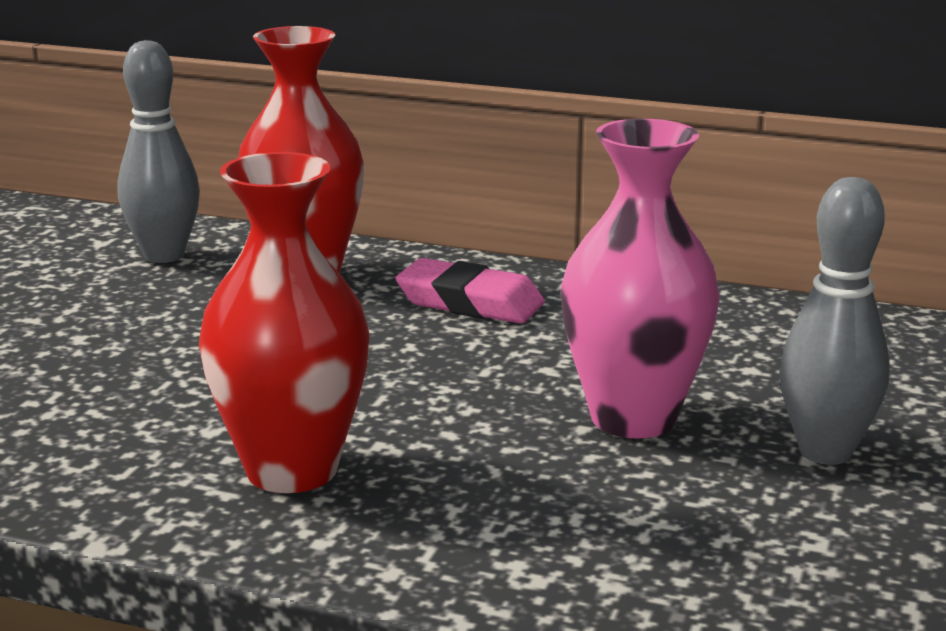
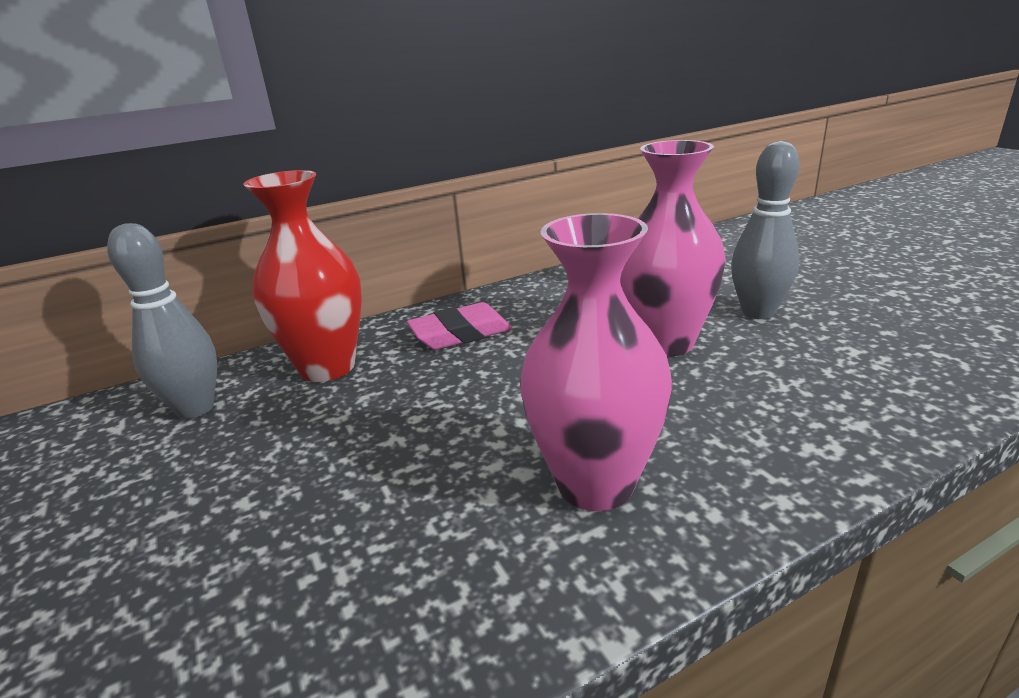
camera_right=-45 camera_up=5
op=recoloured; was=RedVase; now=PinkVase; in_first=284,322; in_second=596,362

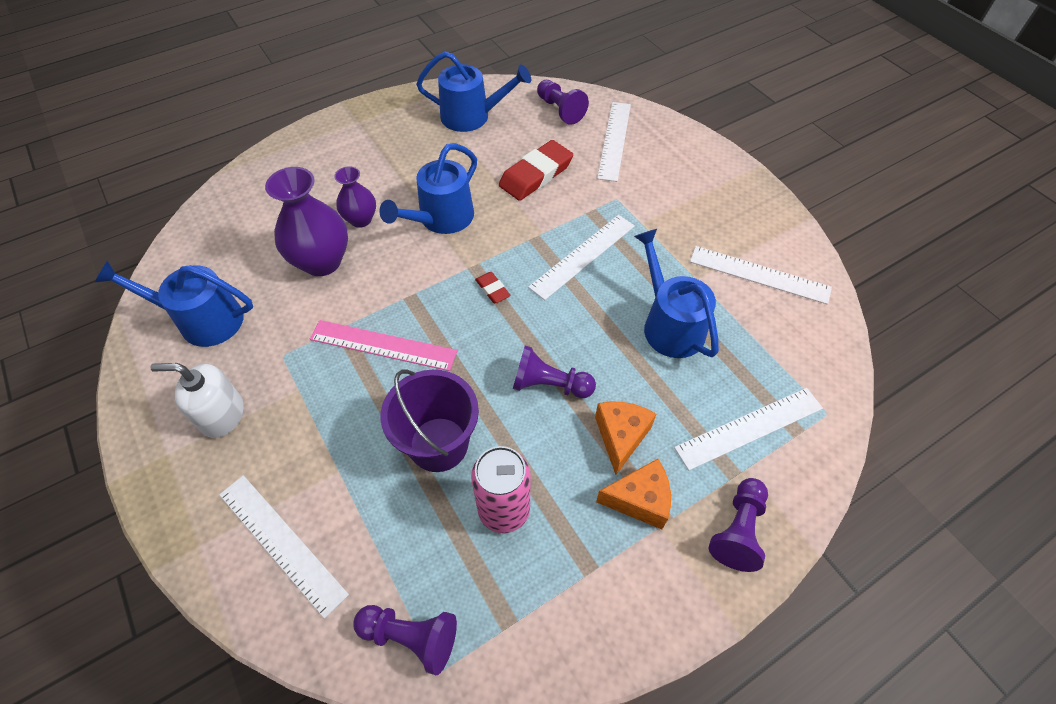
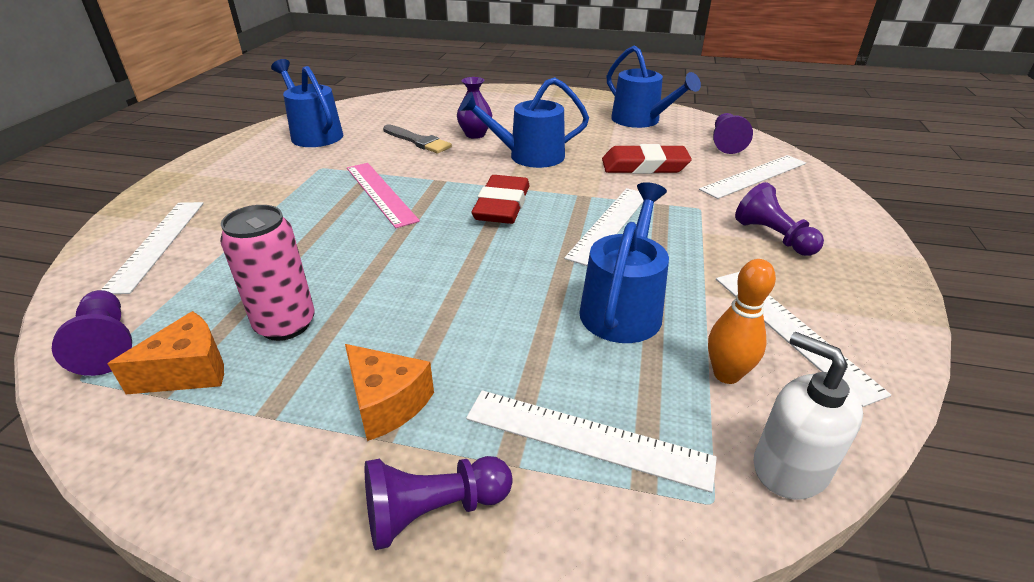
camera_right=45 camera_up=-20
op=replaced; was=PurpleVase; now=GreyBrush; in_first=306,221; in_second=417,138
op=turned; was=WhiteRuler; in_first=581,257; in_second=604,227; clockwise=-60
op=resized; was=RedEraser; in_first=493,287; in_second=501,199; ratio=2.08
op=moved; was=PurplePawn; in_first=554,371; in_second=779,219
op=moved; was=WhiteSoapDispenser; in_first=197,400; in_second=808,416
op=removed; was=PurpleBucket; in_first=430,421
op=moved; was=OrangeCheese; in_first=625,438; in_second=166,352
op=added; now=OrangeBowlingPin; in_second=742,321

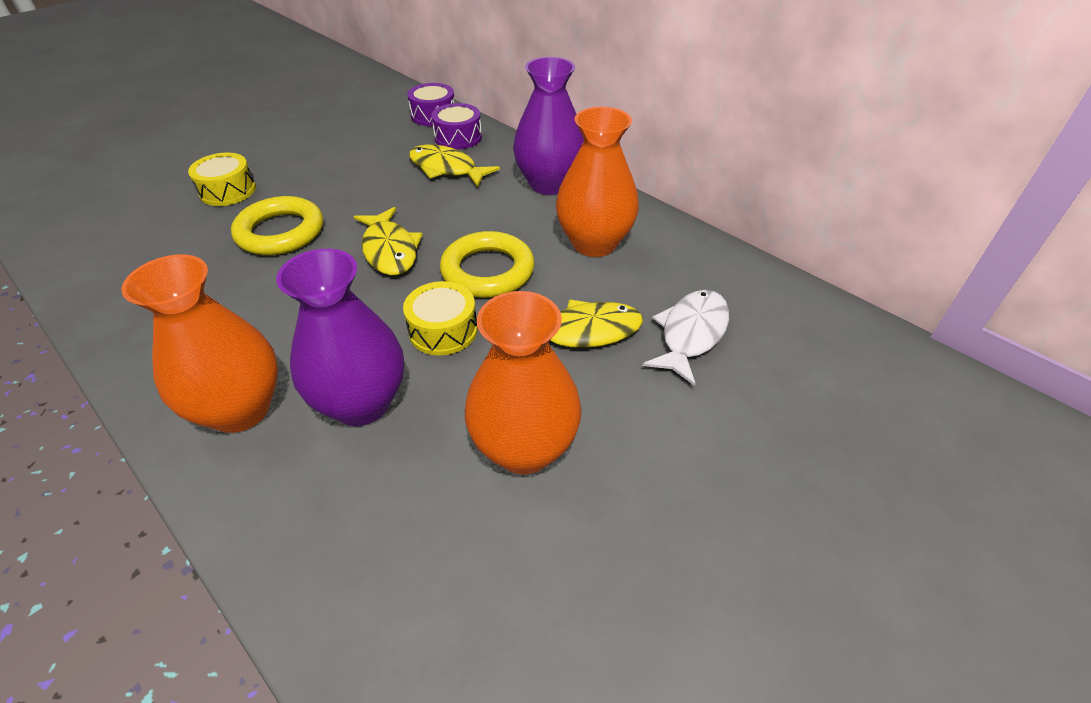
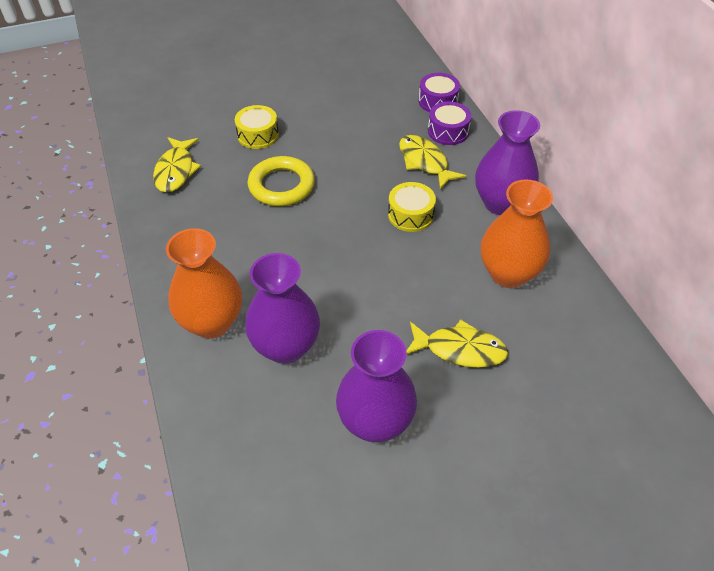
camera_right=25 camera_up=5
op=moved; was=YellowFish; in_first=388,241; in_second=177,165
op=removed; was=YellowRing; in_first=487,264
op=moved; was=YellowDrum; in_first=440,318; in_second=412,207
op=removed; was=WhiteFish; in_first=686,338
op=recoloured; was=OrangeVase; now=PurpleVase; in_first=523,382; in_second=376,386

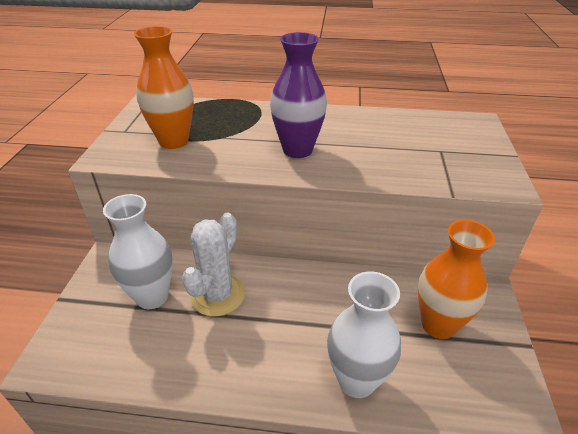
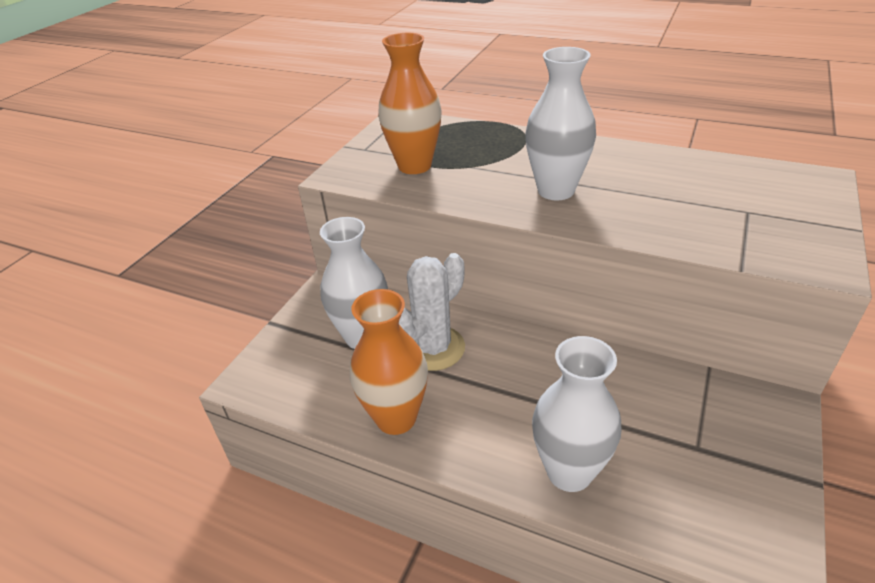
camera_right=20 camera_up=0
op=recoloured; was=PurpleVase; now=WhiteVase; in_first=298,95; in_second=560,124
op=moved; was=OrangeVase; in_first=456,279; in_second=389,362

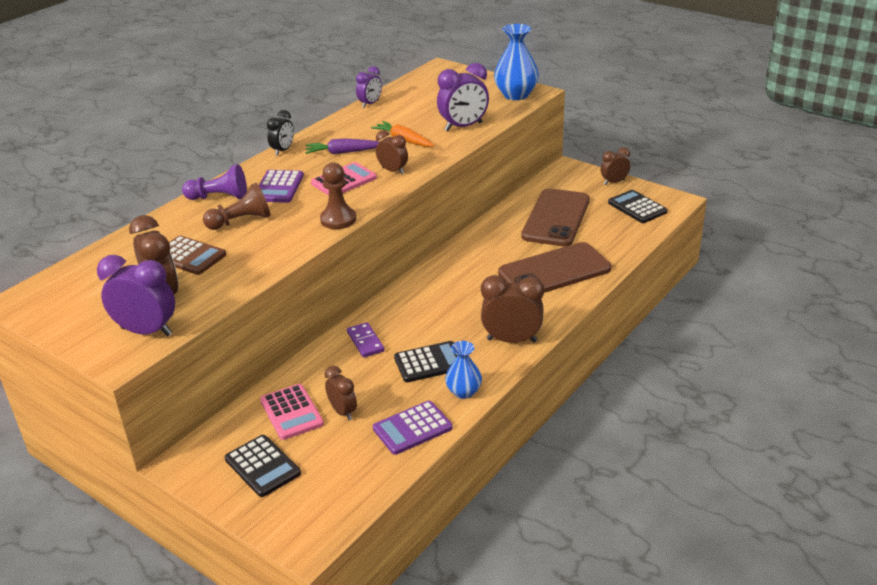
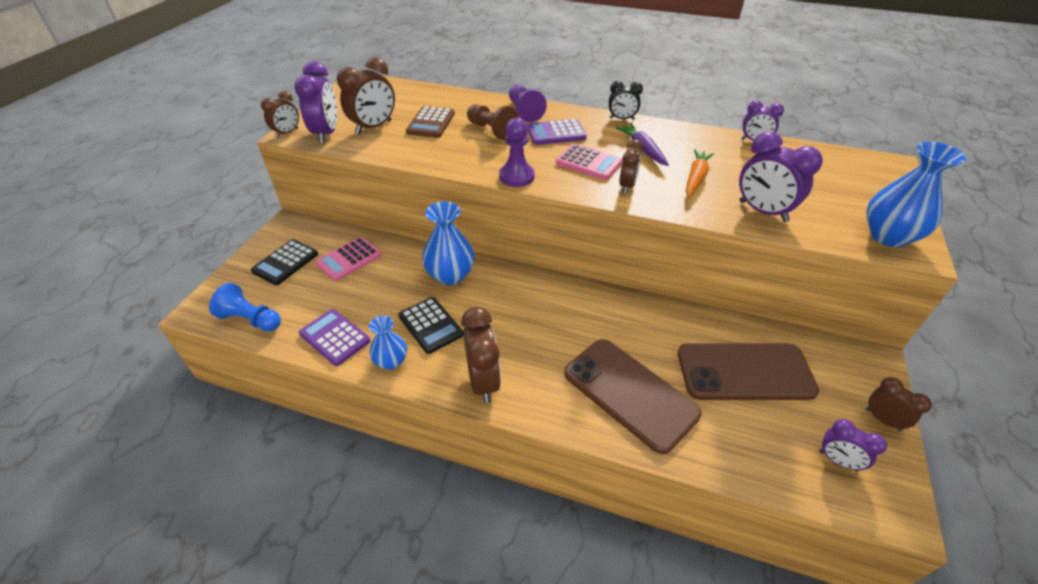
camera_right=70 camera_up=10
op=recoloured; was=BrownPawn; now=PurplePawn; in_first=338,195; in_second=517,152
op=replaced; was=BlackCalculator; now=PurpleClock; in_first=638,206; in_second=853,445
op=replaced; was=PurpleDomino; now=BlueVase; in_first=366,340; in_second=448,243
op=moved; was=BrownClock; in_first=340,393; in_second=280,114
op=added; now=BluePawn; in_second=245,307

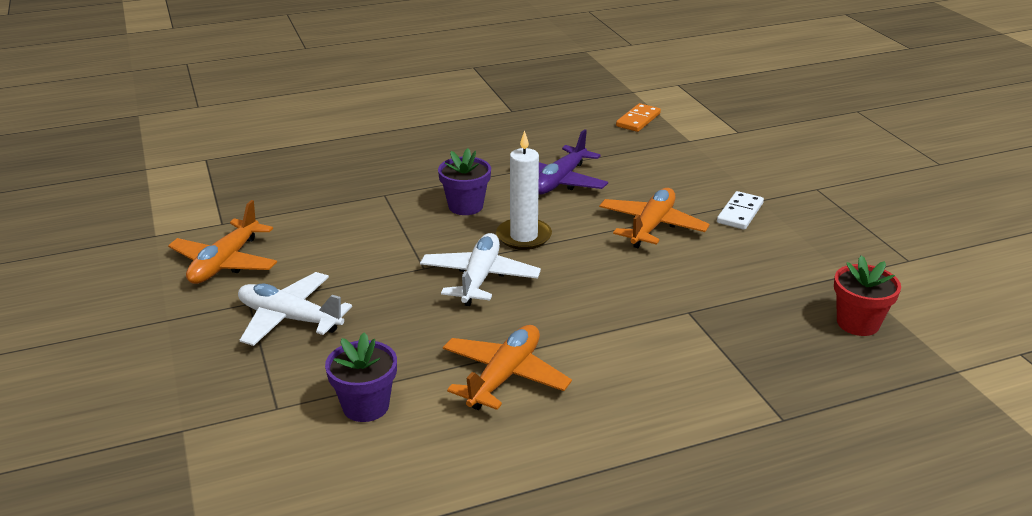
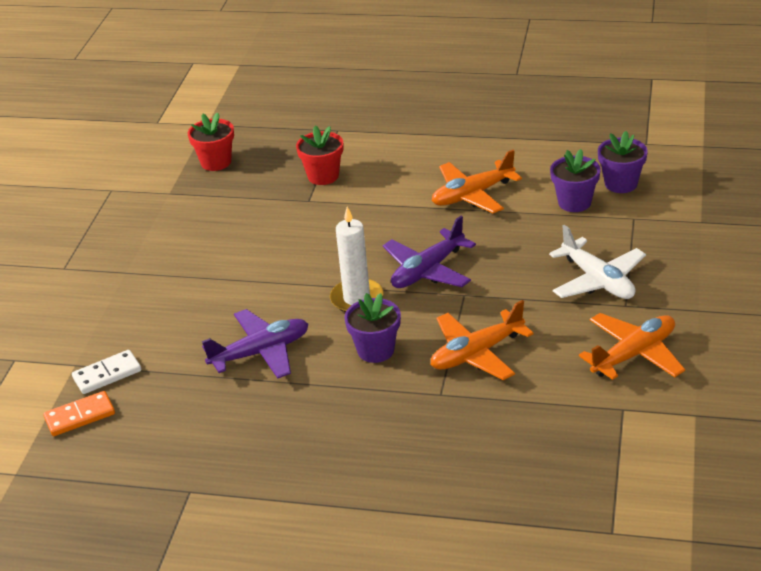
camera_right=-145 camera_up=5
op=moved; was=OrangePlane; in_first=654,218; in_second=482,340
op=moved; was=WhiteDomino; in_first=740,210; in_second=106,372
op=recoloured; was=WhitePlane; now=PurplePlane; in_first=480,269; in_second=429,252
op=added; now=RedFlowerPot; in_second=319,155
op=added; now=PurpleFlowerPot; in_second=623,162

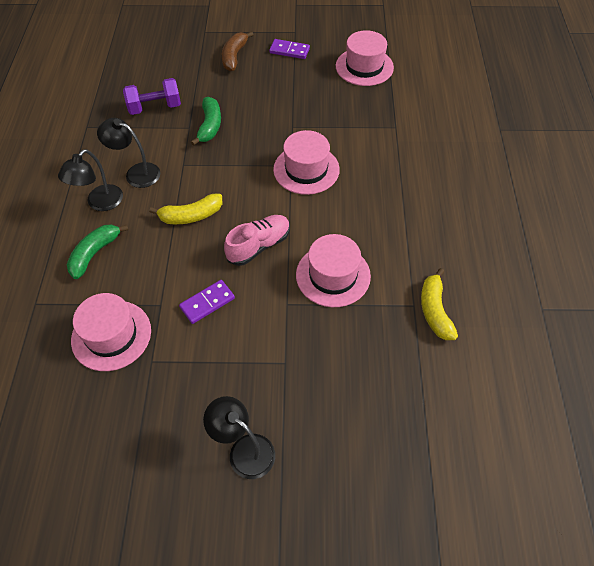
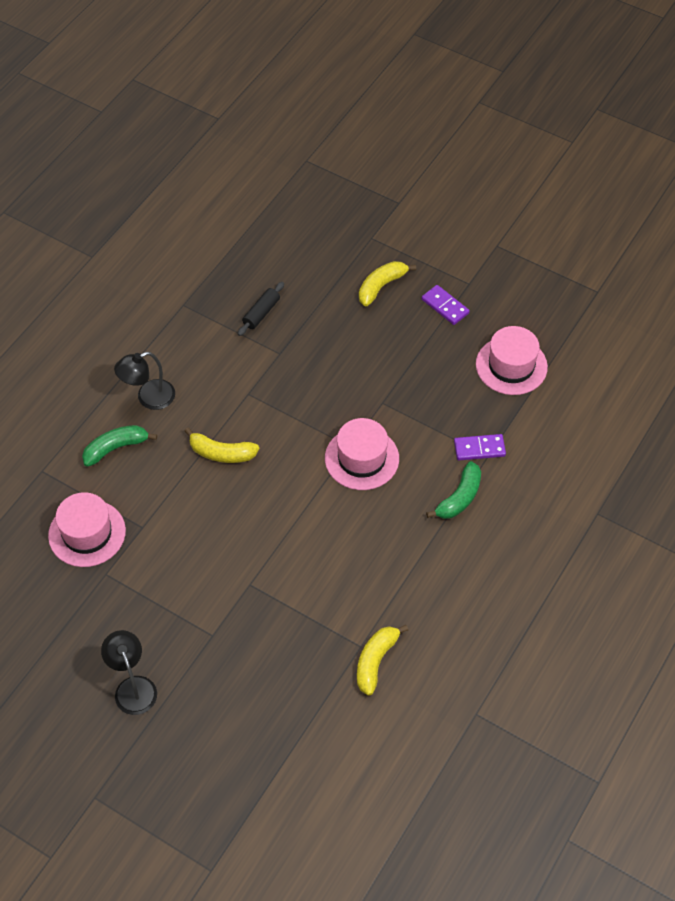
camera_right=30 camera_up=0
op=recoloured; was=BrownBanana; now=YellowBanana; in_first=238,51; in_second=387,284
op=replaced; was=PurpleDumbbell; now=BlackRollingPin; in_first=152,96; in_second=261,309
op=moved; was=GreenBanana; in_first=206,121; in_second=453,490
op=removed; was=BlackLamp; in_first=128,153
op=removed; was=PinkShoe; in_first=257,240
op=removed; was=PinkHat; in_first=333,270
op=moved; was=PurpleDomino; in_first=207,302; in_second=480,447

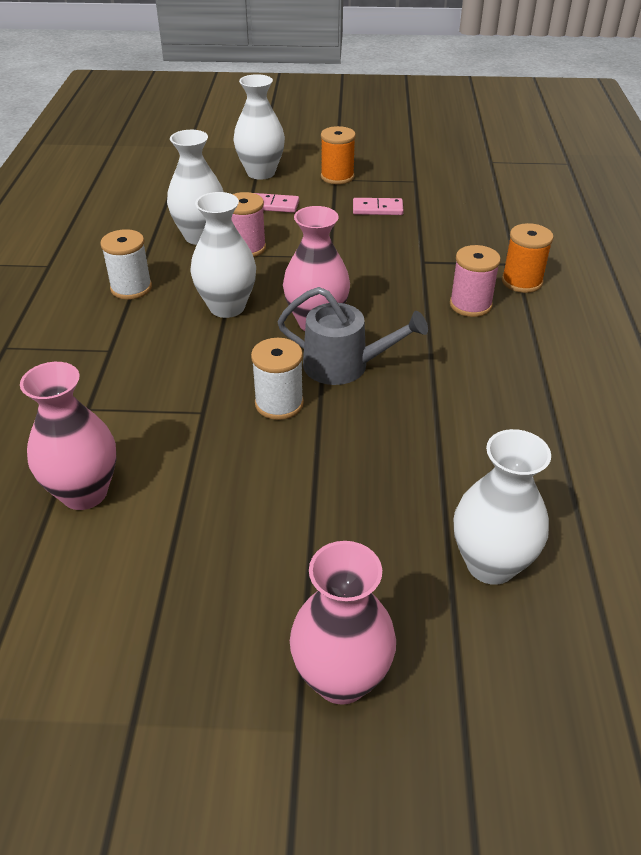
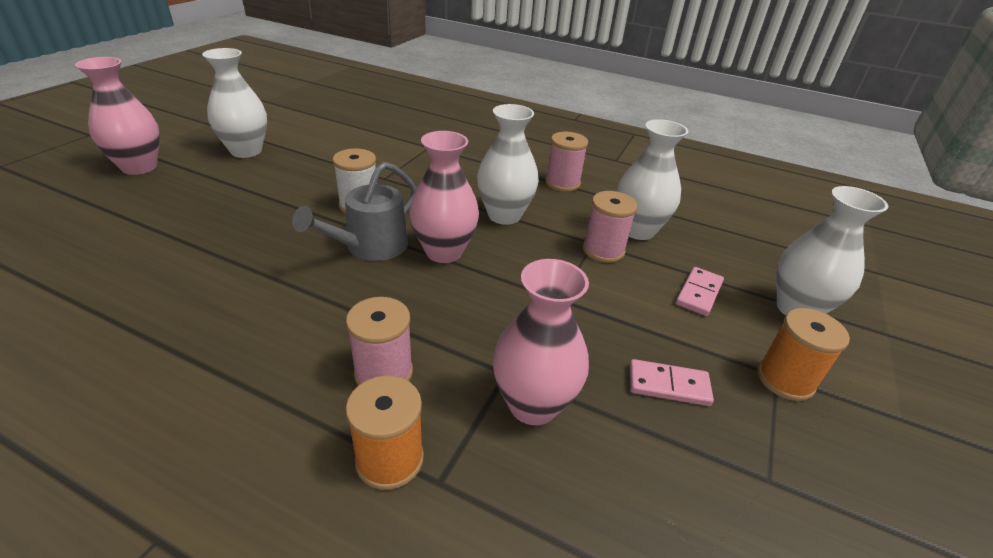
camera_right=110 camera_up=-5
op=turned; was=PinkDomino; in_first=378,206; in_second=672,382; clockwise=75
op=recoloured; was=WhiteSpool; now=PinkSpool; in_first=126,264; in_second=566,162
op=moved; was=PinkVase; in_first=68,436; in_second=541,342
op=moved; was=WhiteVase; in_first=502,507; in_second=234,103

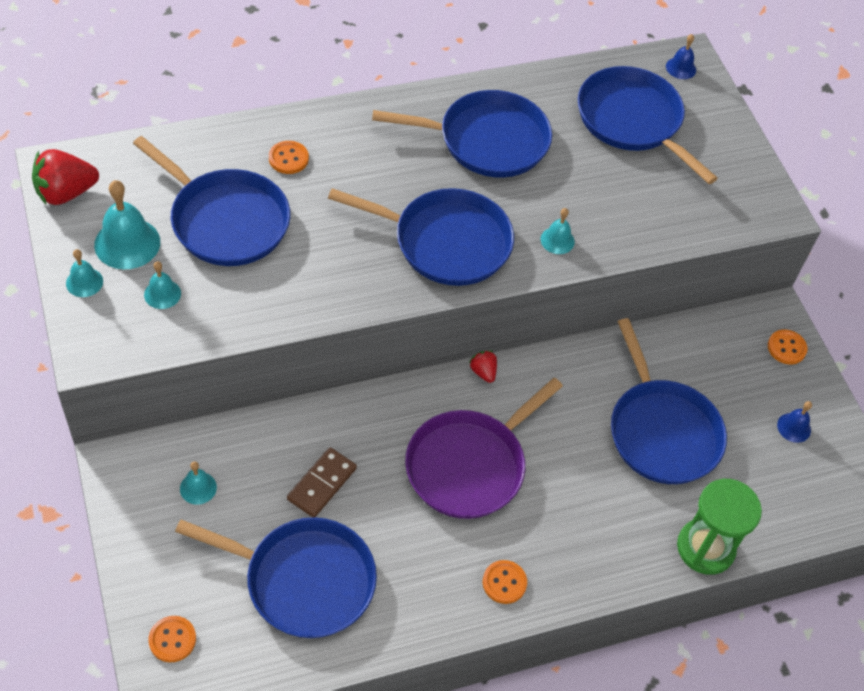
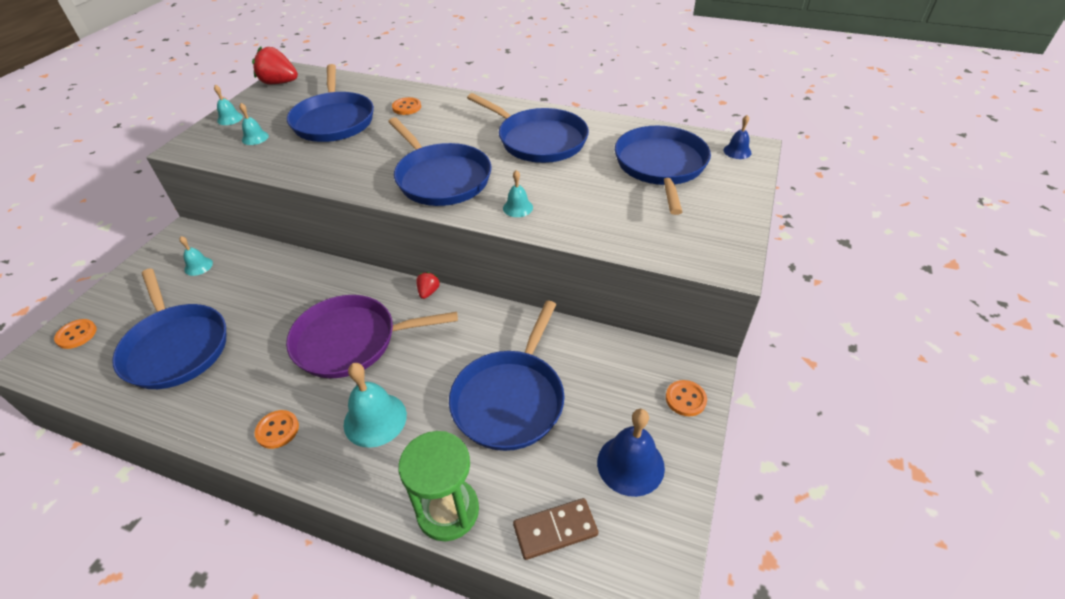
camera_right=45 camera_up=-10
op=moved; was=TurquoiseBell; in_first=127,224; in_second=375,405
op=resized; was=BlueBell; in_first=794,422; in_second=631,453; ratio=1.83
op=moved; was=BrownDomino; in_first=322,482; in_second=555,529

